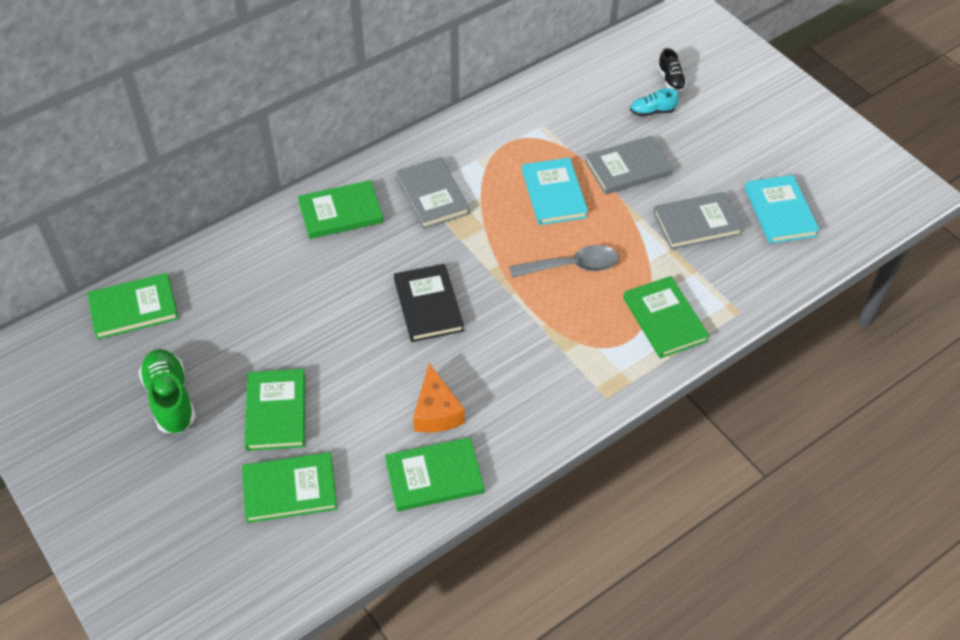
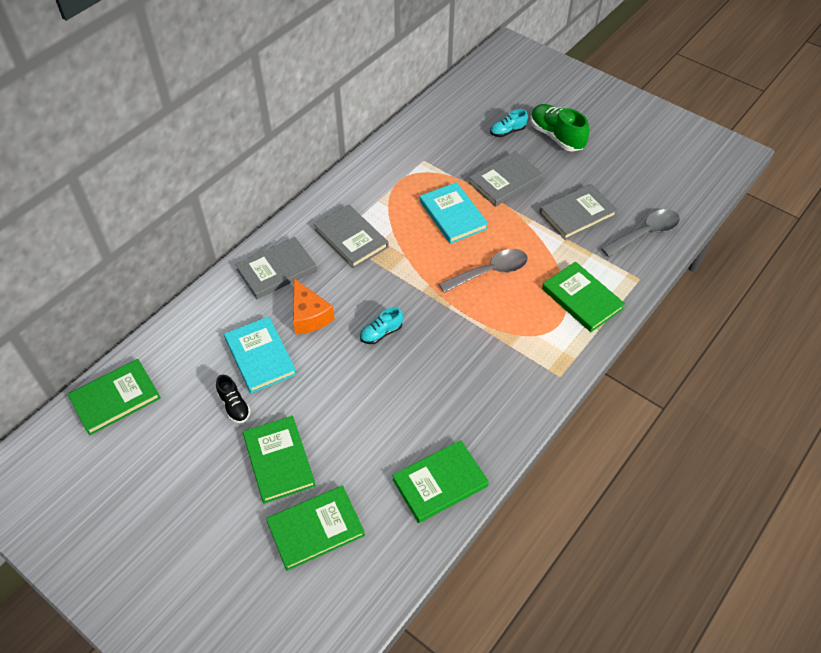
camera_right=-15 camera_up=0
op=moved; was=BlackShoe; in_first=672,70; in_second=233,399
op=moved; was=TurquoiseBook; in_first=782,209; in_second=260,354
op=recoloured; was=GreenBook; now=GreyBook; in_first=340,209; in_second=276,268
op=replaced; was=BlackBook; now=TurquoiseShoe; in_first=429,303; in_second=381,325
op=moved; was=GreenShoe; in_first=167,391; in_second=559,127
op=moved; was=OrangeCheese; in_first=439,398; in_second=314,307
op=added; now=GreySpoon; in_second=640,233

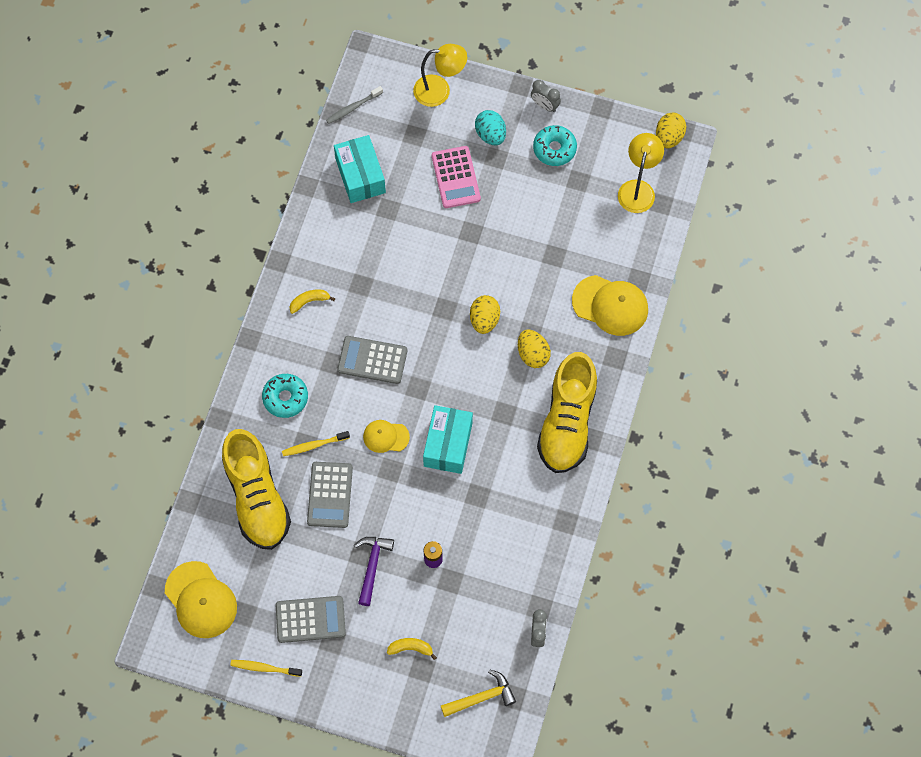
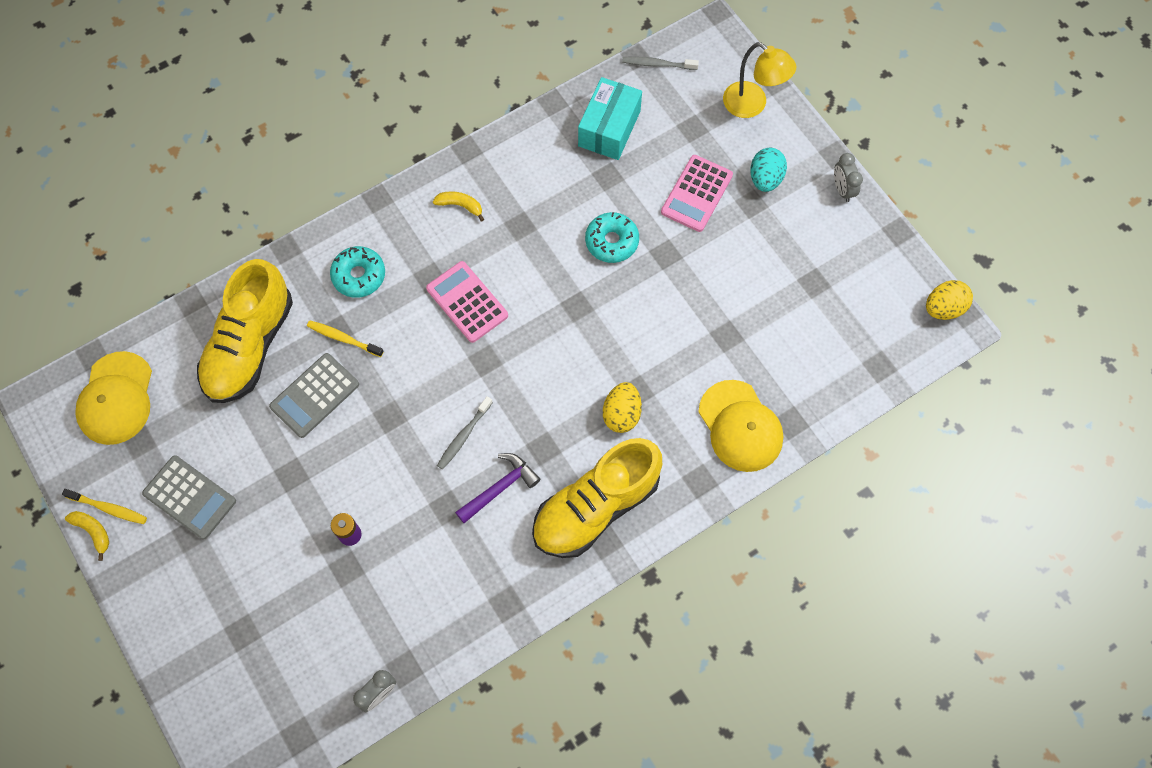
camera_right=40 camera_up=0
op=moved; was=TurquoiseDonut; in_first=555,145; in_second=612,237
op=removed; was=YellowLamp; in_first=641,173
op=removed; was=YellowEgg; in_first=485,314
op=recoloured; was=GreyCalculator; now=PinkCalculator; in_first=372,360; in_second=467,302
op=replaced; was=TurquoiseBox; now=GreyToothbrush; in_first=448,439; in_second=465,433
op=removed; was=YellowCap; in_first=386,436
op=moved; was=PurpleHammer; in_first=374,571; in_second=497,488
op=moved; was=YellowBanana; in_first=412,649; in_second=87,536
op=turned; was=YellowToothbrush; in_first=266,668; in_second=104,506; clockwise=150
op=removed; was=YellowHammer; in_first=478,693

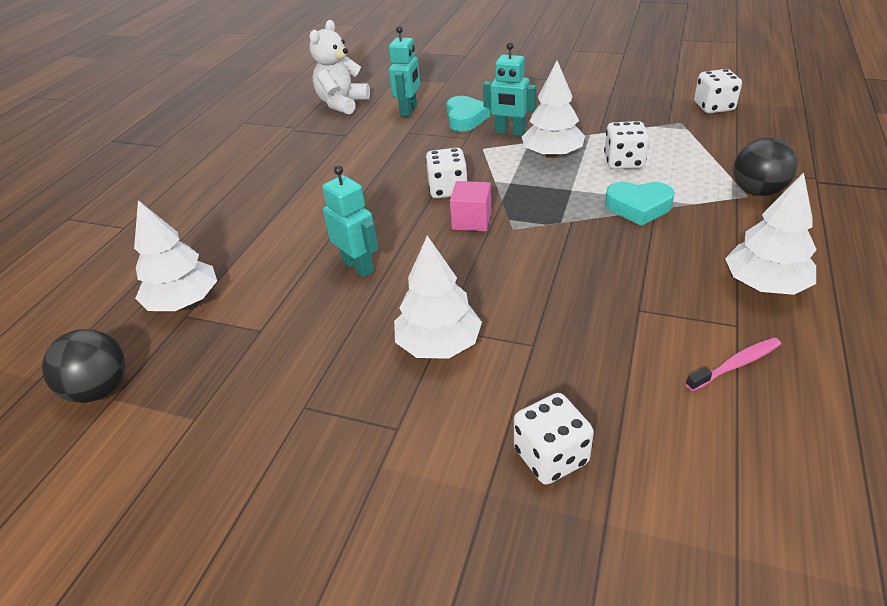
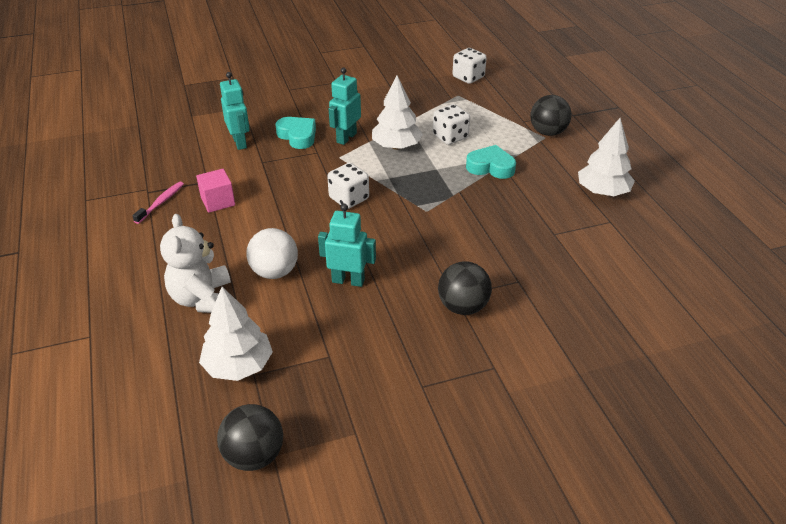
camera_right=-40 camera_up=0
op=moved; was=WhiteTeddyBear; in_first=339,67; in_second=195,263
op=turned; was=TurquoiseRobot; in_first=509,89; in_second=345,106; clockwise=135
op=moved; was=PinkCube; in_first=470,206; in_second=215,191
op=turned; was=TurquoiseHeart; in_first=640,204; in_second=491,162; clockwise=-135
op=replaced; was=WhiteTree; now=BlackBall; in_first=438,297; in_second=465,288
op=moved; was=PinkToothbrush; in_first=733,364; in_second=158,202
op=removed; was=WhiteDice; in_first=554,439
op=added; now=WhiteBall; in_second=272,253

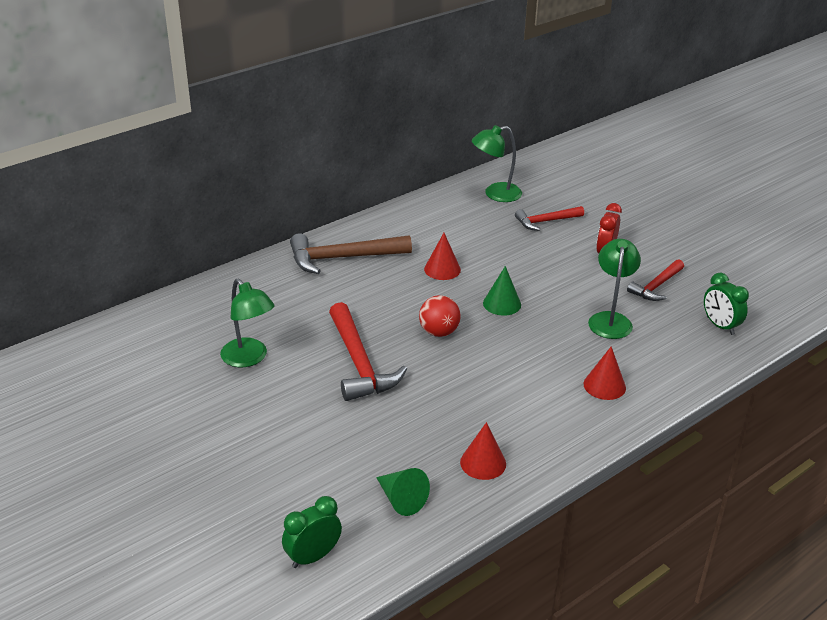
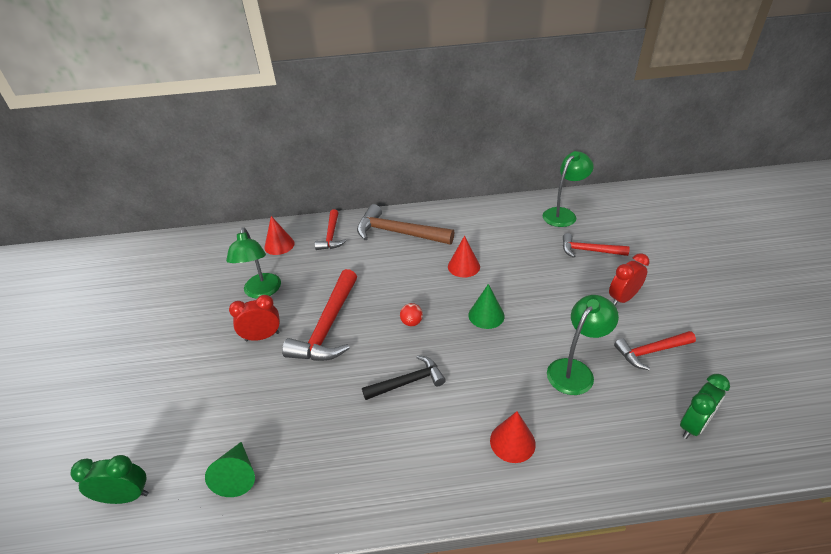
camera_right=35 camera_up=5
op=turned; was=GreenLamp; in_first=497,163; in_second=568,189; clockwise=120
op=turned; was=GreenClock; in_first=726,304; in_second=705,406; clockwise=-135
op=resized; was=RedBall; in_first=440,316; in_second=411,314; ratio=0.61
op=moved; was=RedCone; in_first=483,451; in_second=279,235
op=added; now=RedHammer; in_second=331,229
op=added; now=RedClock; in_second=254,318
op=added; now=BlackHammer; in_second=404,377

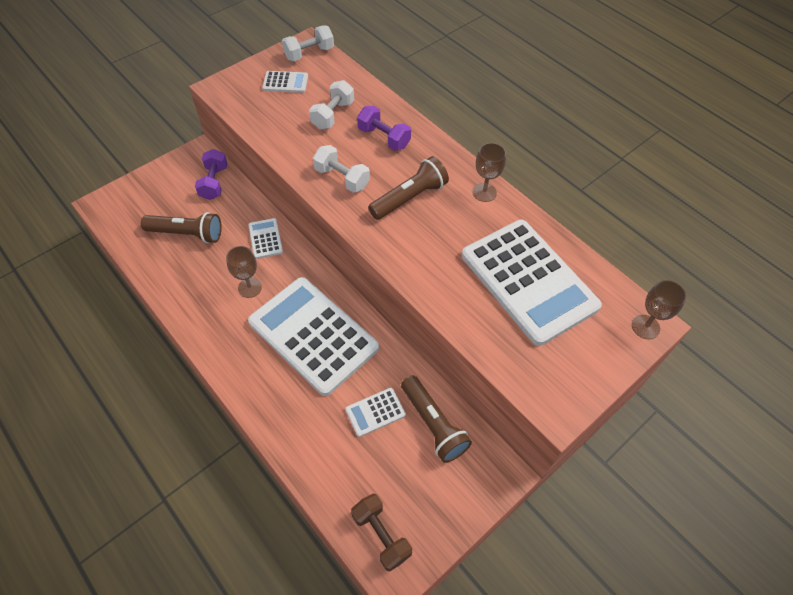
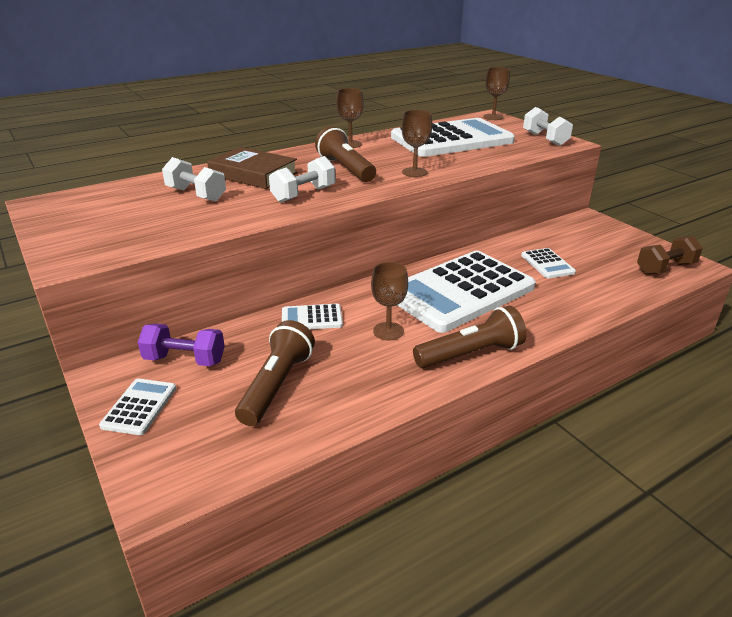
camera_right=-80 camera_up=-25
op=moved; was=WhiteDumbbell; in_first=308,43; in_second=548,126
op=moved; was=WhiteCalculator; in_first=285,82; in_second=137,406
op=replaced; was=PurpleDumbbell; now=BrownBook; in_first=384,128; in_second=252,168
op=moved; was=BrownFlashlight; in_first=436,419; in_second=470,337
op=added; now=BrownGoblet; in_second=416,143

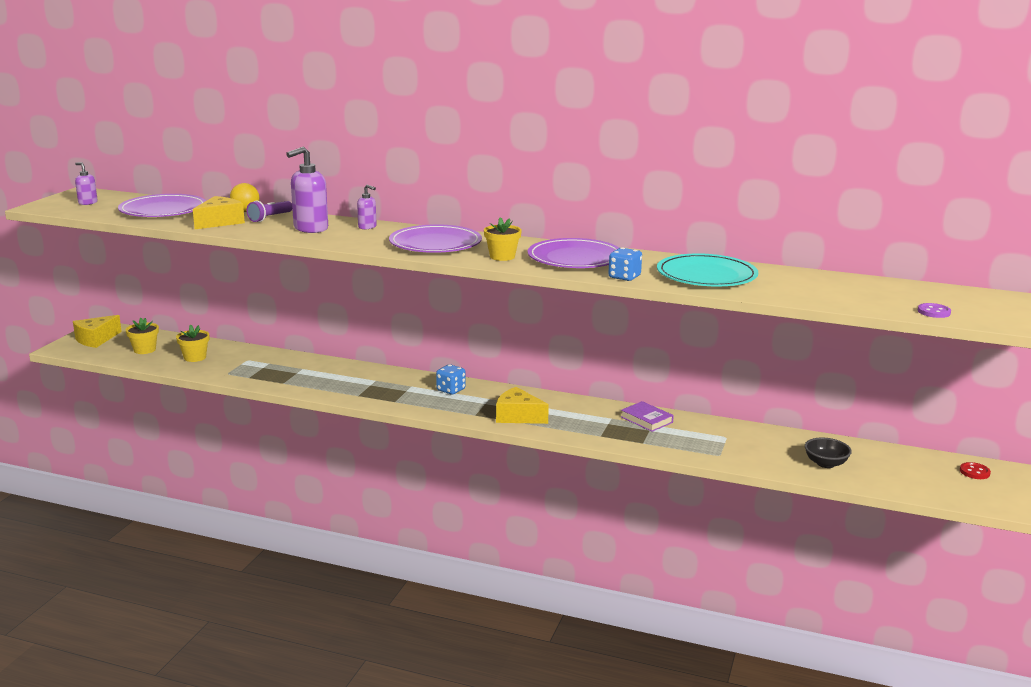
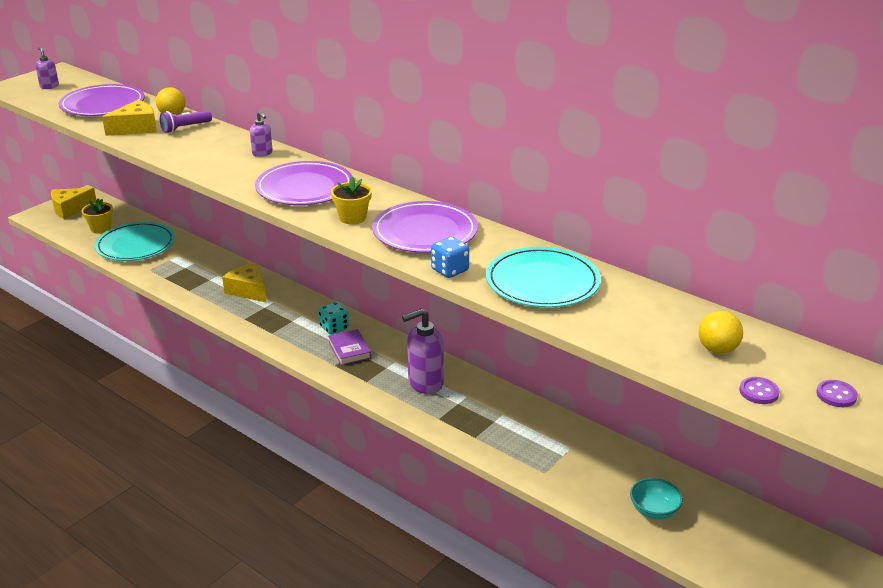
camera_right=20 camera_up=10
op=moved; was=PurpleSoapDispenser; in_first=307,189; in_second=423,351
op=replaced; was=YellowFlowerPot; now=TurquoisePlate; in_first=192,343; in_second=135,241
op=recoloured; was=BlueDice; now=TurquoiseDice; in_first=451,379; in_second=334,318
op=moved; was=YellowCheese; in_first=522,405; in_second=244,282
op=moved; was=PurpleBook; in_first=647,416; in_second=349,347
op=recoloured; was=BlackBowl; now=TurquoiseBowl; in_first=828,452; in_second=656,498
op=removed; was=RedButton; in_first=975,470
op=added; now=YellowBall; in_second=721,332
op=added; now=PurpleButton; in_second=837,393

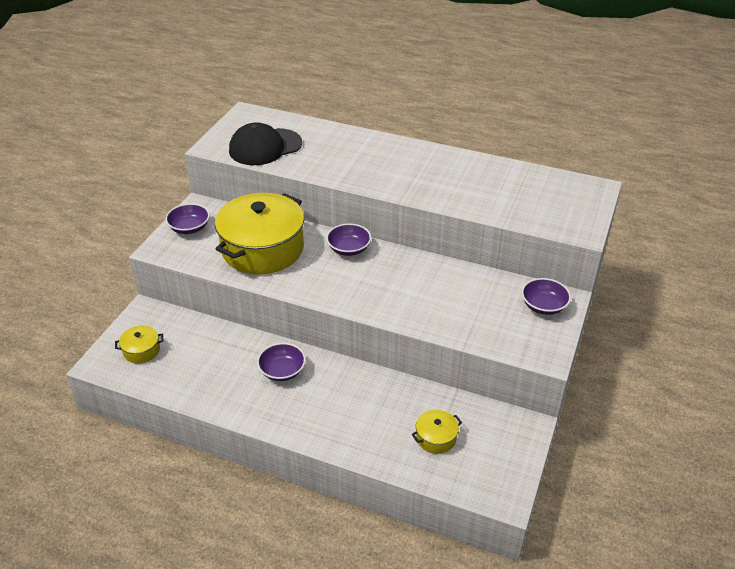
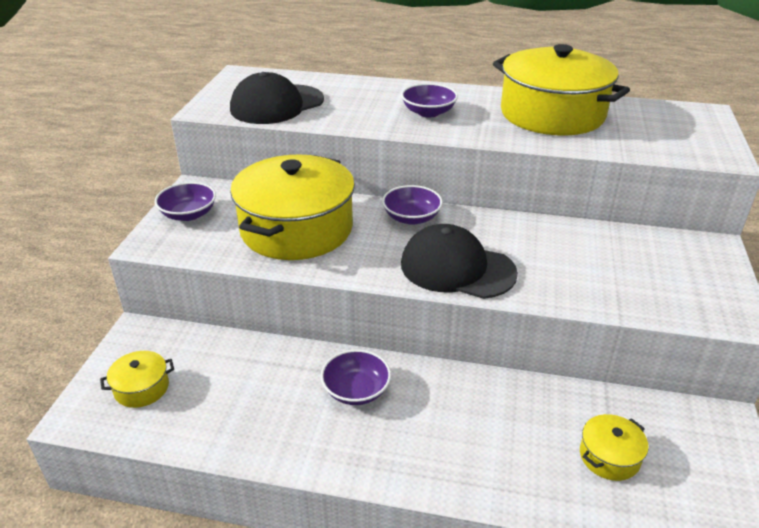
camera_right=-10 camera_up=-5
op=moved; was=PurpleBowl; in_first=546,296; in_second=429,100
op=added; now=YellowPot; in_second=561,90
op=added; now=BlackCap; in_second=459,261

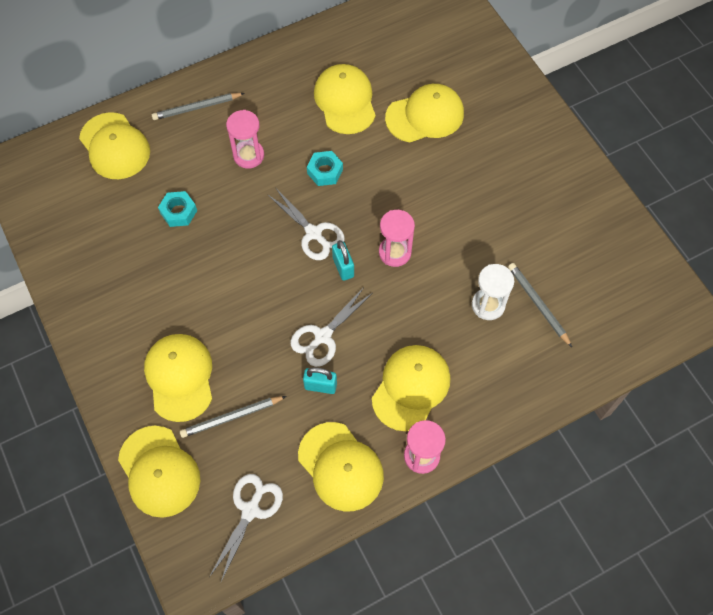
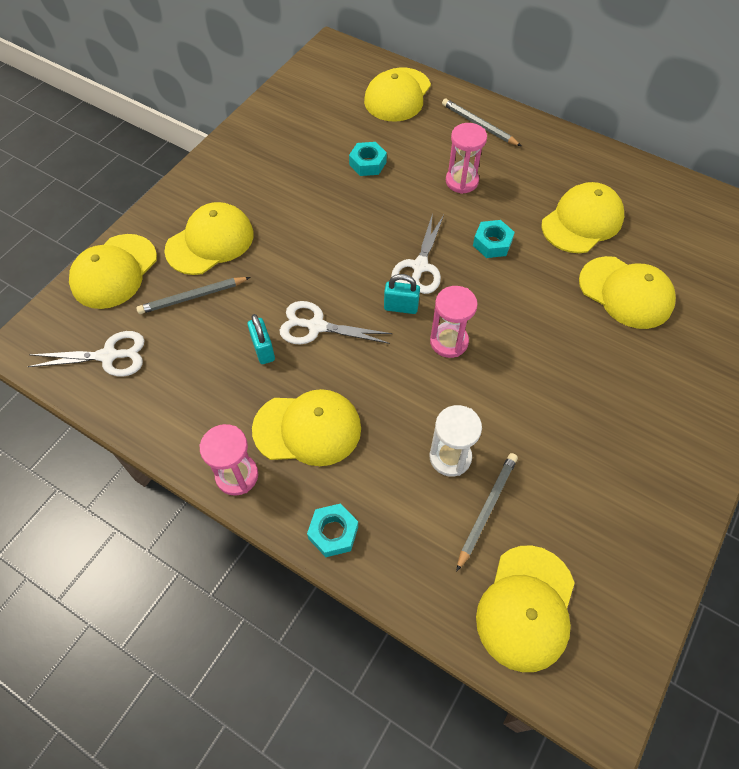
camera_right=60 camera_up=-5
op=turned; was=TurquoisePadlock; in_first=343,260; in_second=402,294; clockwise=60
op=turned; was=GreyPencil; in_first=233,417; in_second=193,295; clockwise=-60
op=moved; was=YellowCap; in_first=341,466; in_second=525,608
op=added; now=TurquoiseNut; in_second=332,530

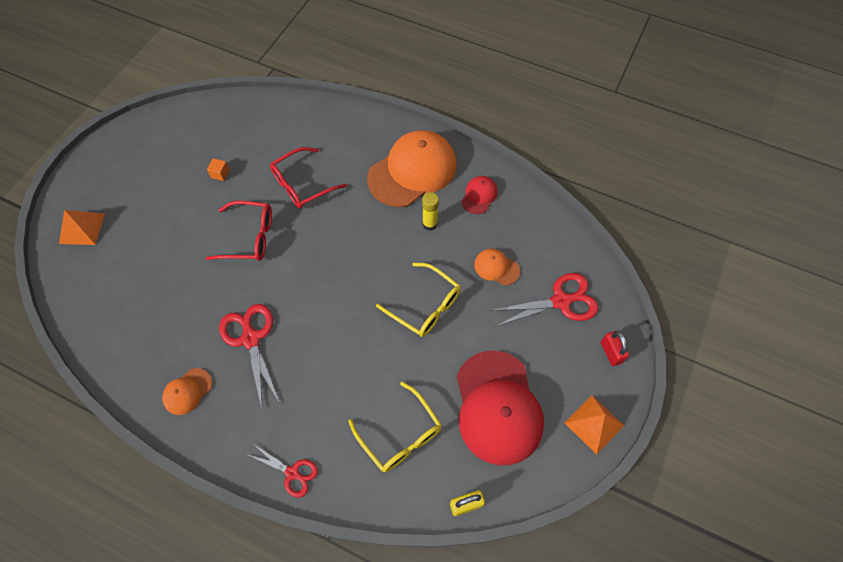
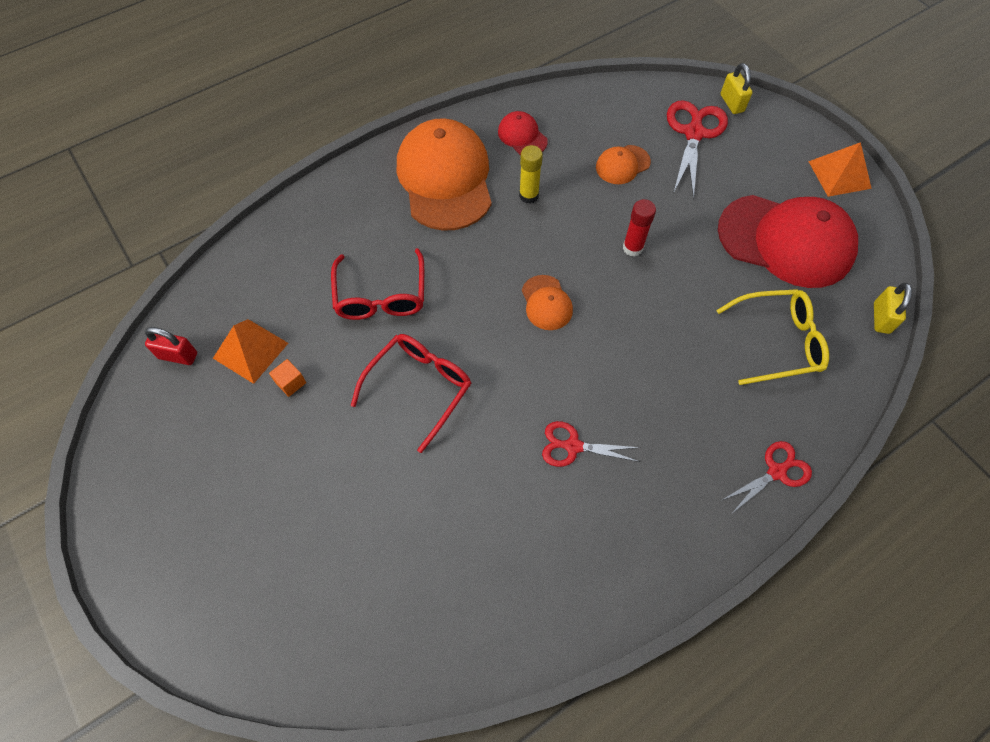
camera_right=-60 camera_up=0
op=moved; was=OrangePyramid; in_first=82,227; in_second=250,351
op=replaced; was=YellowGlasses; now=RedGlueStick; in_first=418,300; in_second=639,228
op=resized; was=RedScissors; in_first=249,356; in_second=591,444; ratio=0.62
op=moved; was=RedPadlock; in_first=615,348; in_second=171,346
op=moved; was=OrangeCap; in_first=187,391; in_second=547,302
op=added; now=YellowPadlock; in_second=736,88

